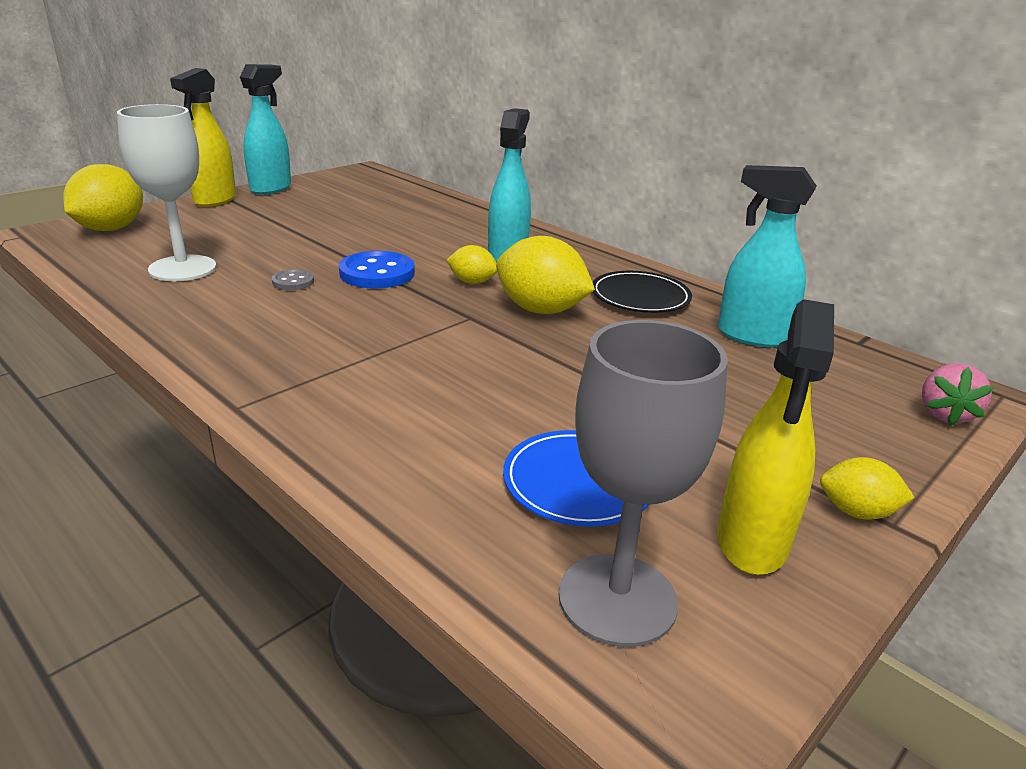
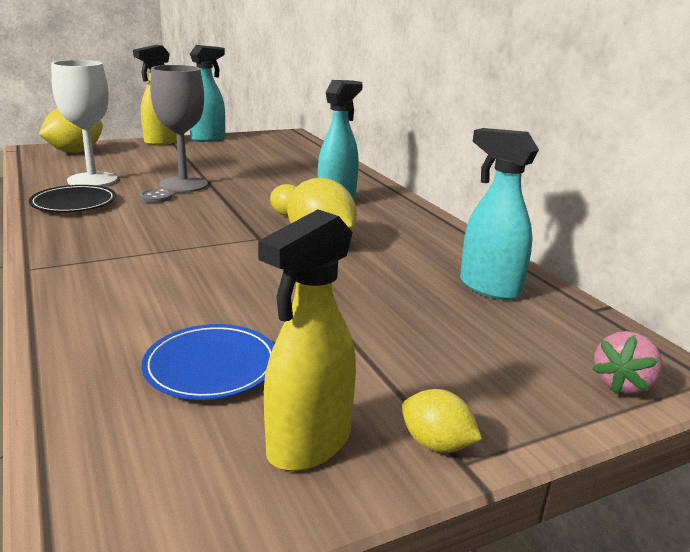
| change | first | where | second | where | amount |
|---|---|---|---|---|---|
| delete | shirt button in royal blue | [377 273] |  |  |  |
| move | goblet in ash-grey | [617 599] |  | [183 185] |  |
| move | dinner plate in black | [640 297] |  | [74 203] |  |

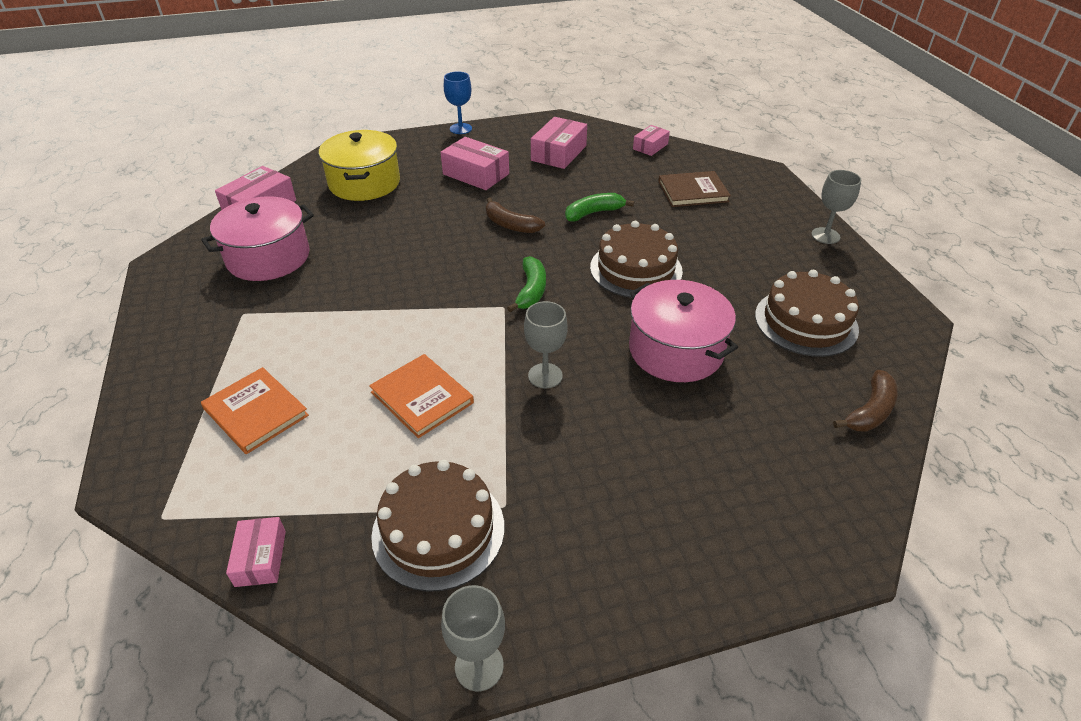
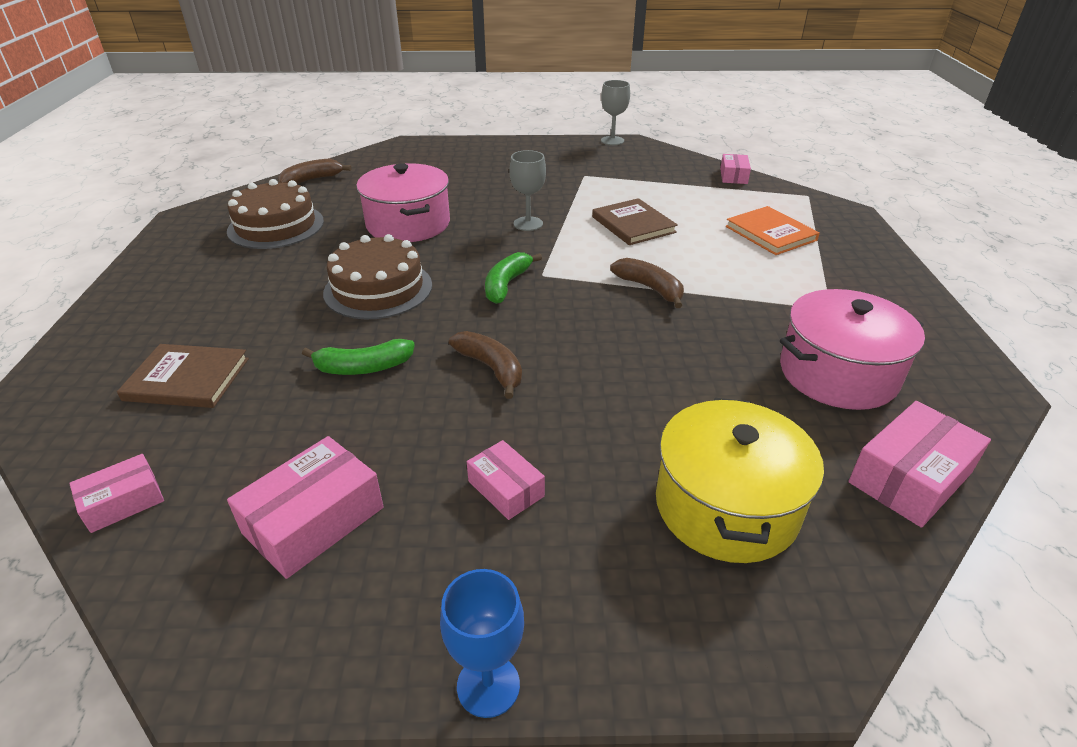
| change | first | where | second | where | amount |
|---|---|---|---|---|---|
| delete | cake in brown | [438 530] |  |  |  |
| delete | goblet in ash-grey | [825 236] |  |  |  |
| insert |  |  | banana in brown | [650 288] |  |
| recolor | book in orange | [422 397] | book in brown | [633 225] |  |
| resize | package in pink | [476 174] |  | [506 488] | x0.60 |

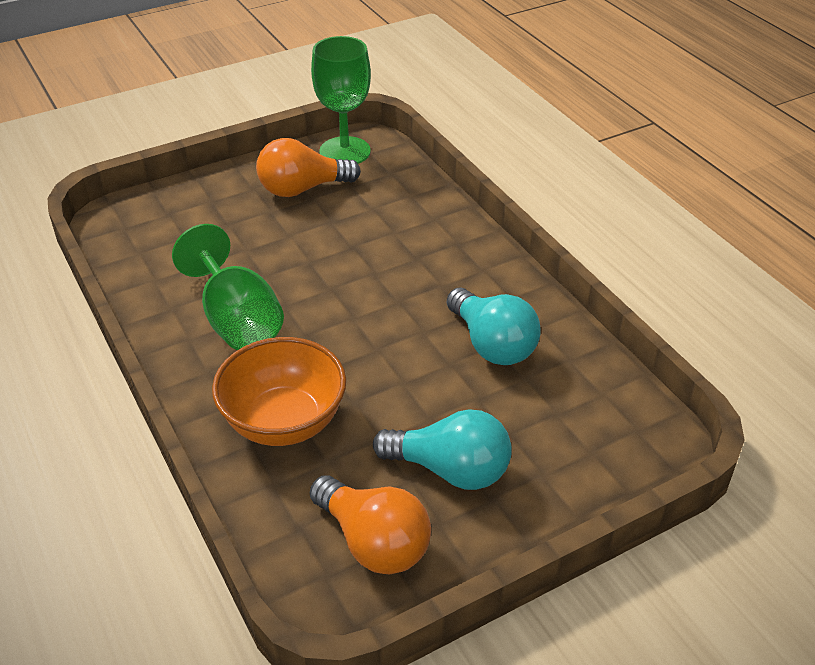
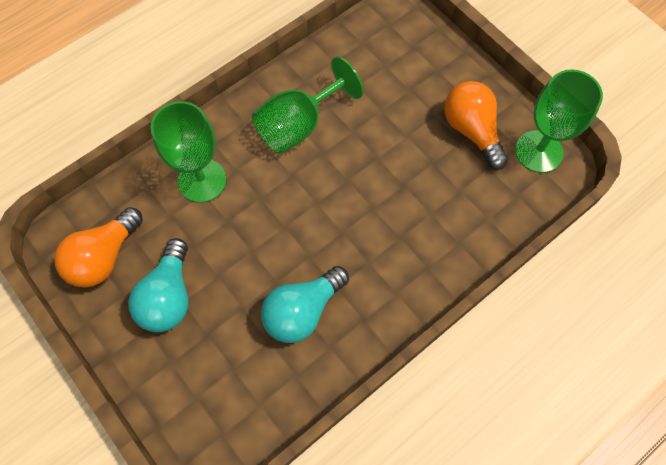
| change | first | where | second | where | amount |
|---|---|---|---|---|---|
| replace | deep dish in orange | [284 422] | goblet in leaf-green | [202 180] |  |

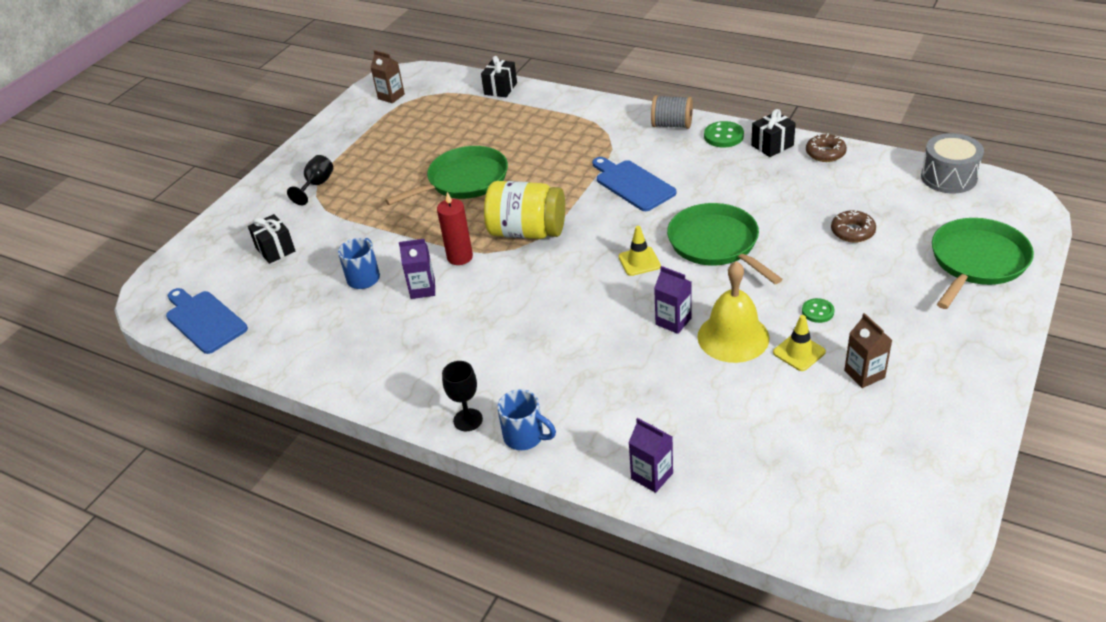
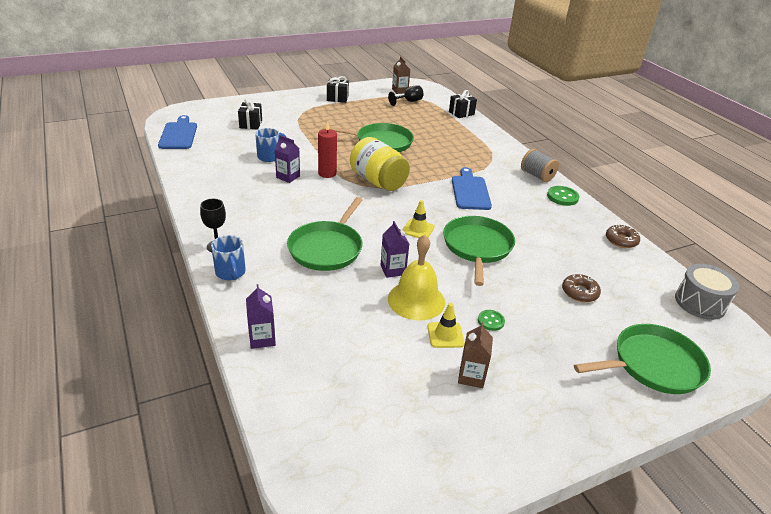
| change | first | where | second | where | amount |
|---|---|---|---|---|---|
| insert |  |  | skillet in leaf-green | [327 248] |  |
| move | goblet in black | [316 185] |  | [408 101] |  |
| move | gift in black | [772 145] |  | [337 98] |  |

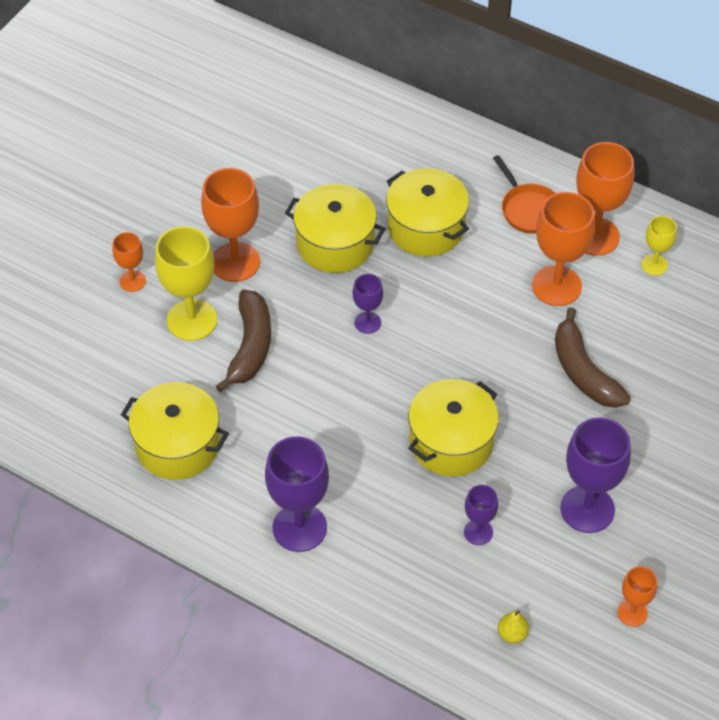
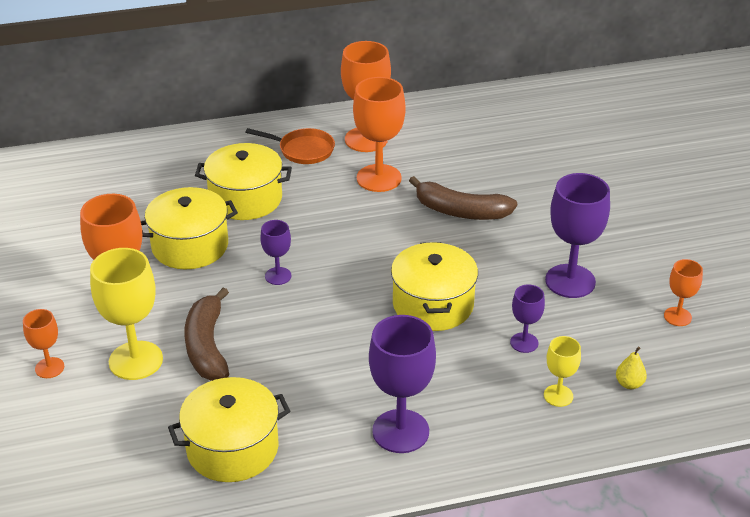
| change | first | where | second | where | amount |
|---|---|---|---|---|---|
| move | goblet in golden | [654 265] |  | [558 395] |  |
| rotate | banana in brown | [250 346] |  | [207 346] | 150 degrees counterclockwise |

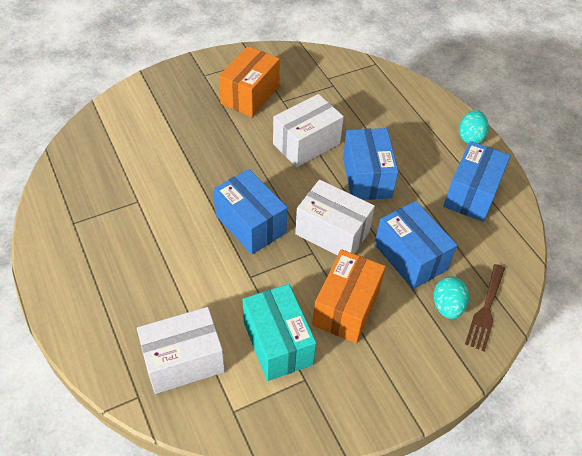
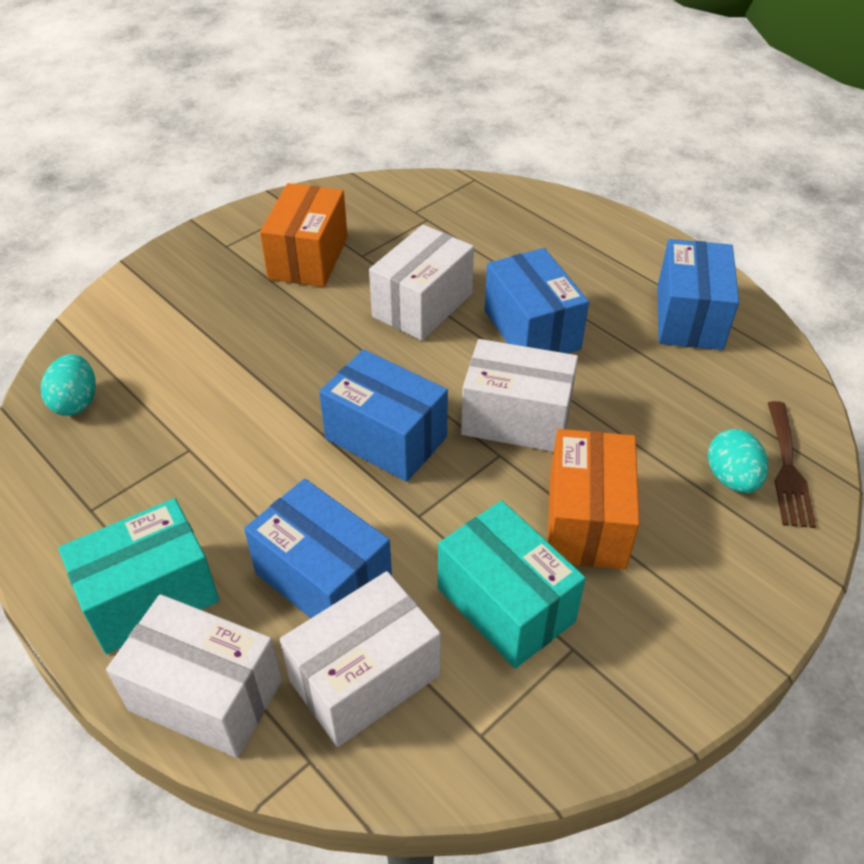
| change | first | where | second | where | amount |
|---|---|---|---|---|---|
| insert |  |  | package in teal | [150 597] |  |
| insert |  |  | package in snow-white | [206 695] |  |
| move | package in royal blue | [410 257] |  | [323 579] |  |
| move | toy egg in teal | [470 137] |  | [76 402] |  |

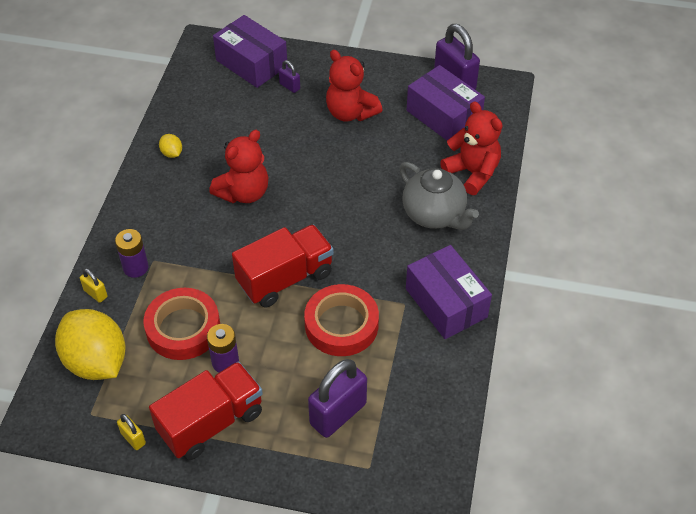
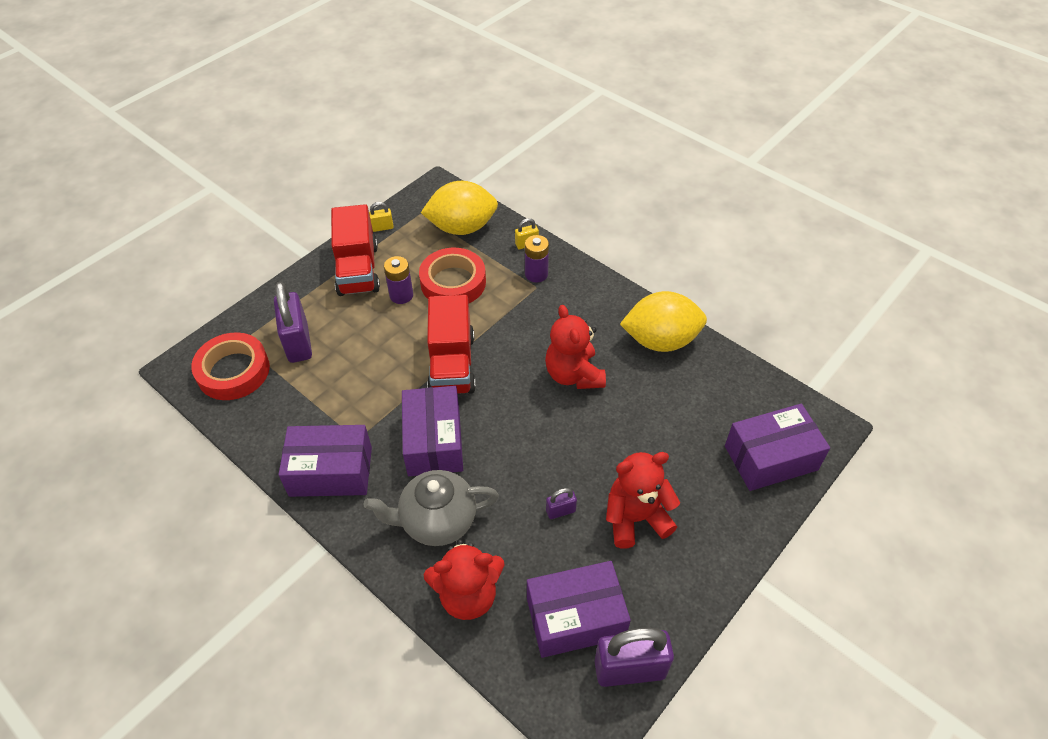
| change | first | where | second | where | amount |
|---|---|---|---|---|---|
| insert |  |  | package in purple | [434 442] |  |
| move | padlock in purple | [289 86] |  | [560 511] |  |
| move | roll of tape in scarlet | [341 325] |  | [233 371] |  |
| resize | citrus fruit in golden | [172 153] |  | [660 340] | x2.47 |

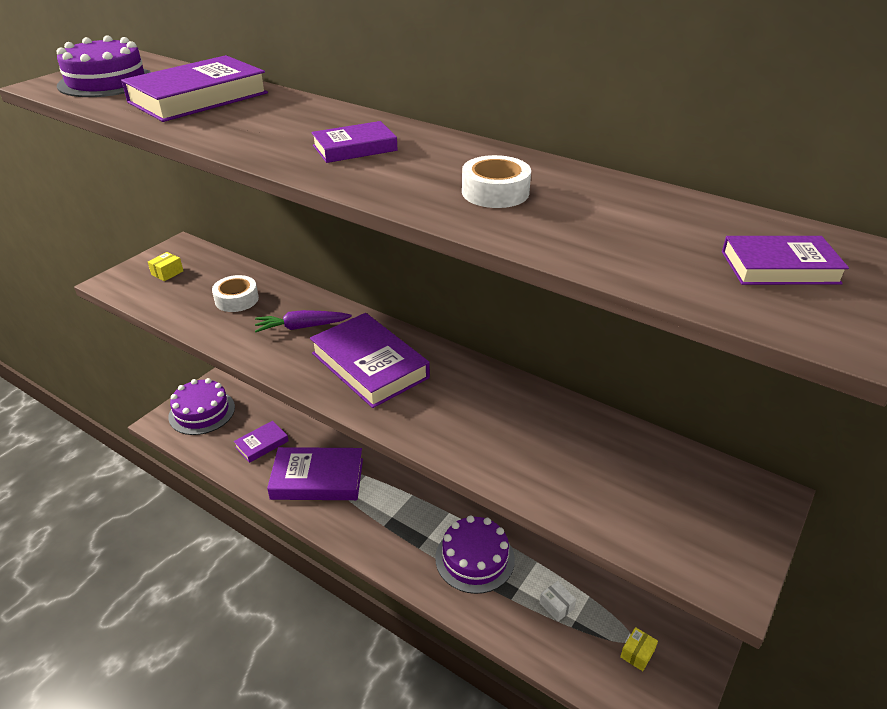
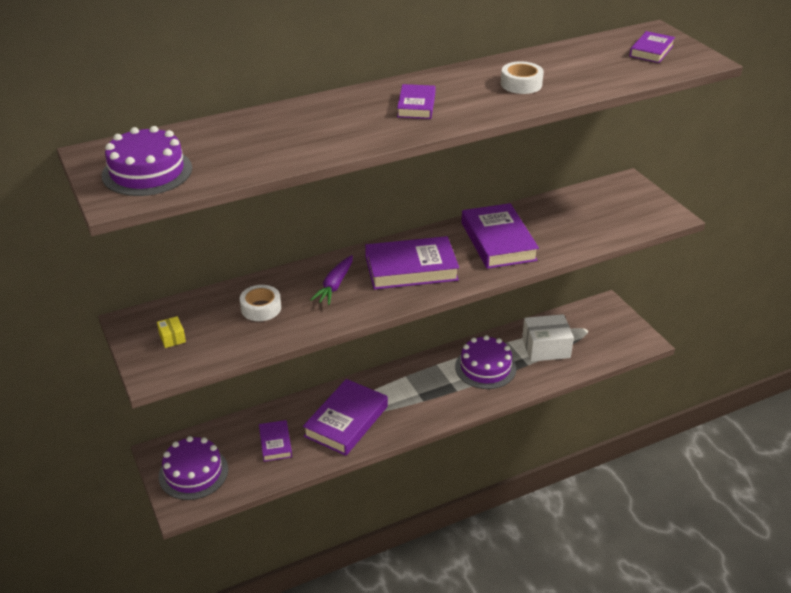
| change | first | where | second | where | amount |
|---|---|---|---|---|---|
| delete | package in golden | [637 653] |  |  |  |
| move | book in purple | [198 97] |  | [498 241] |  |
| resize | package in snow-white | [556 606] |  | [546 348] | x2.20 |

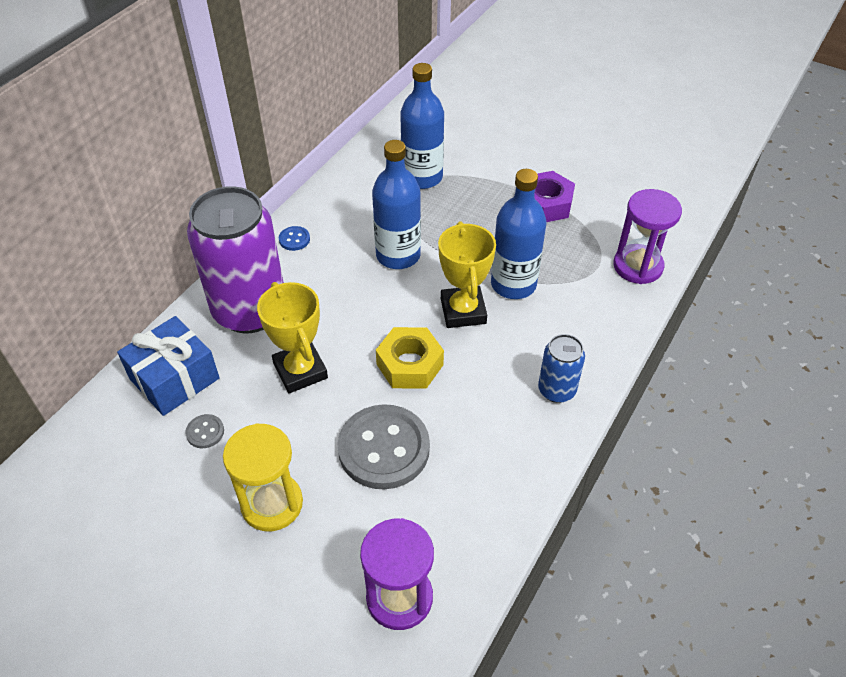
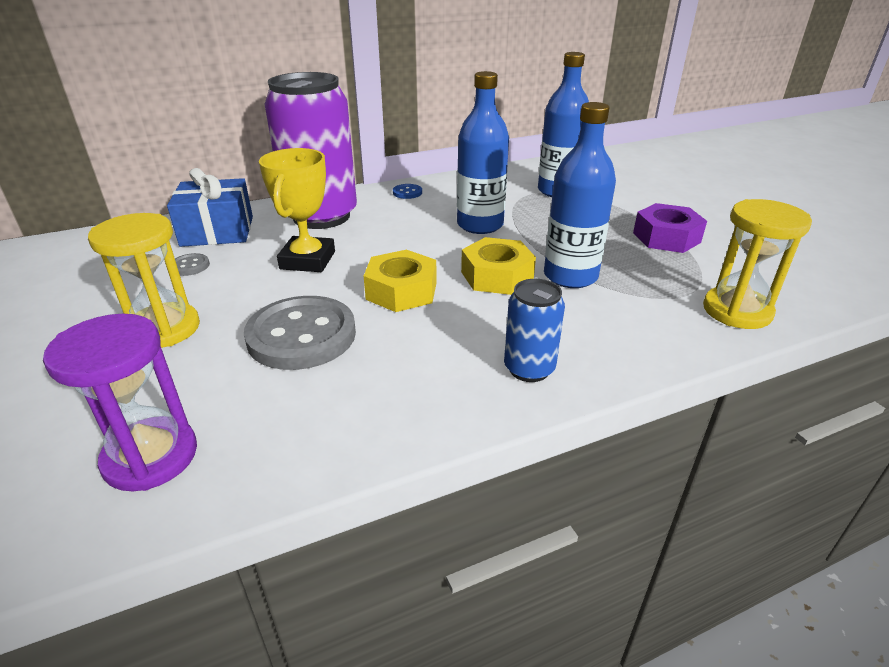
| change | first | where | second | where | amount |
|---|---|---|---|---|---|
| replace | prize cup in golden | [463 311] | nut in golden | [497 276] |  |
| recolor | sandglass in purple | [637 266] | sandglass in golden | [737 311] |  |

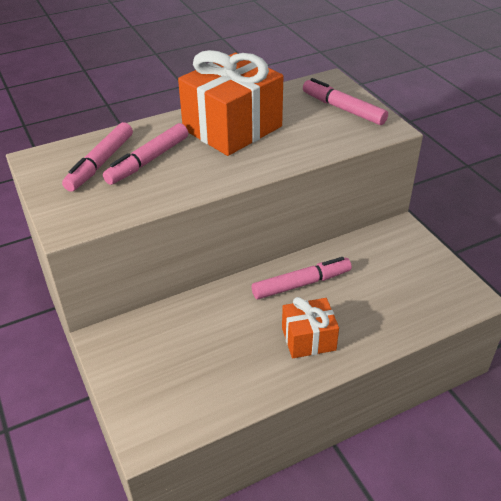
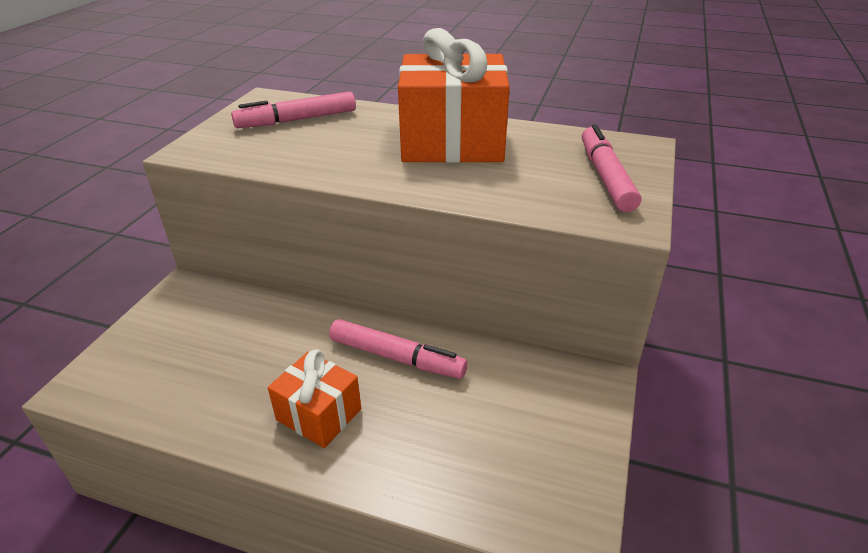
| change | first | where | second | where | amount |
|---|---|---|---|---|---|
| delete | marker pen in pink | [148 161] |  |  |  |

